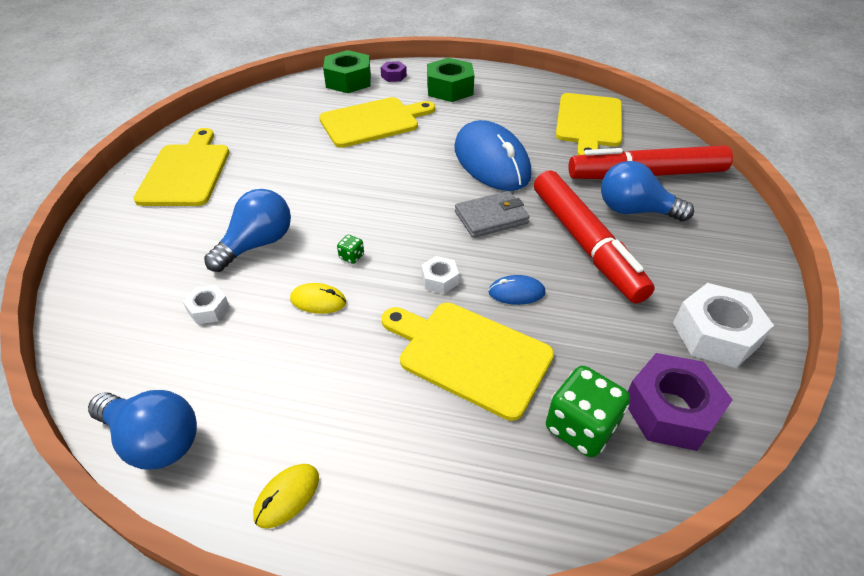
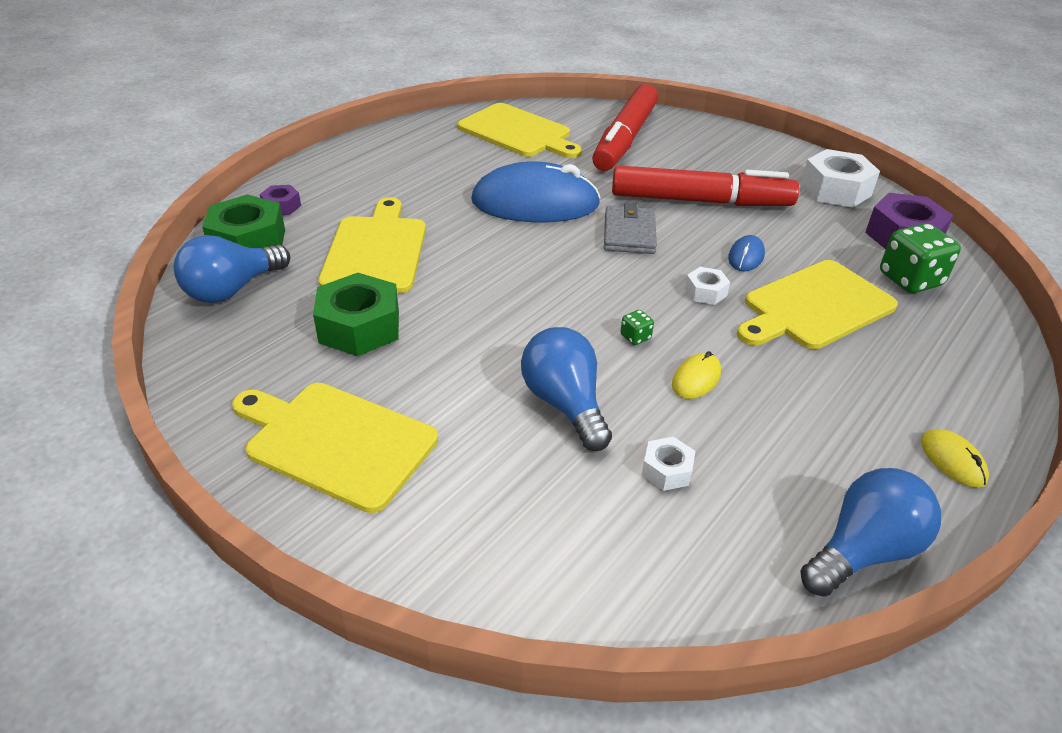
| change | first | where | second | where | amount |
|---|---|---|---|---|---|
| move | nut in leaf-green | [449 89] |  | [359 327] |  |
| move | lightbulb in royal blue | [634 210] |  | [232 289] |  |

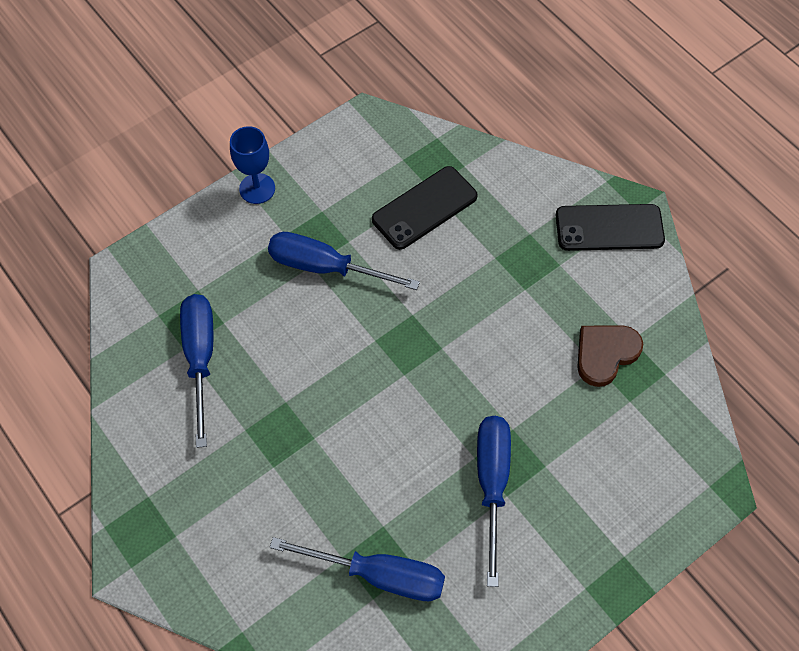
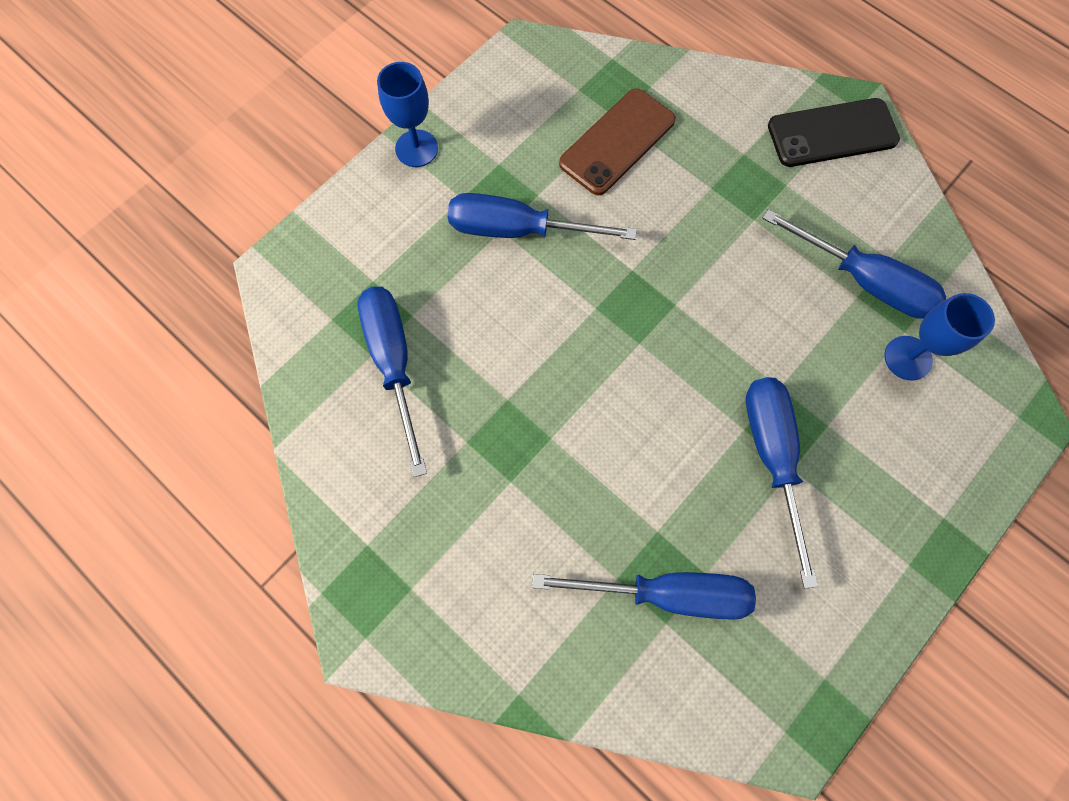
| change | first | where | second | where | amount |
|---|---|---|---|---|---|
| insert |  |  | goblet in royal blue | [908 358] |  |
| replace | heart in brown | [605 354] | screwdriver in royal blue | [864 281] |  |
| recolor | smartphone in black | [424 208] | smartphone in brown | [617 142] |  |

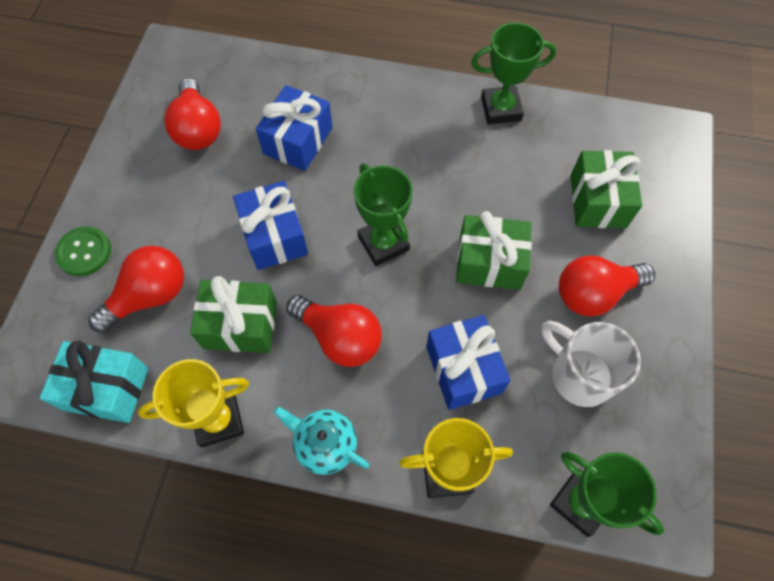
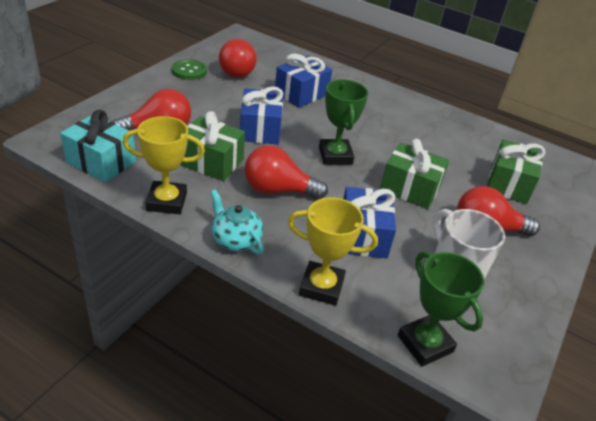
| change | first | where | second | where | amount |
|---|---|---|---|---|---|
| delete | prize cup in leaf-green | [501 109] |  |  |  |
| move | shirt button in leaf-green | [84 252] |  | [189 71] |  |
| rotate | lightbulb in scarlet | [340 337] |  | [278 190] | 135 degrees clockwise |

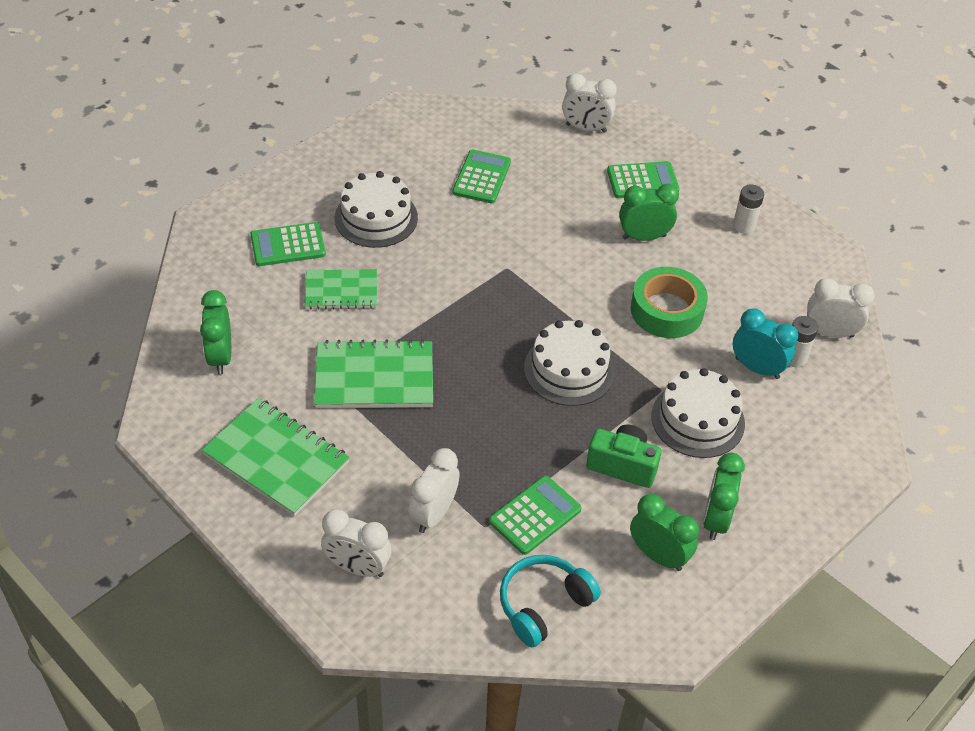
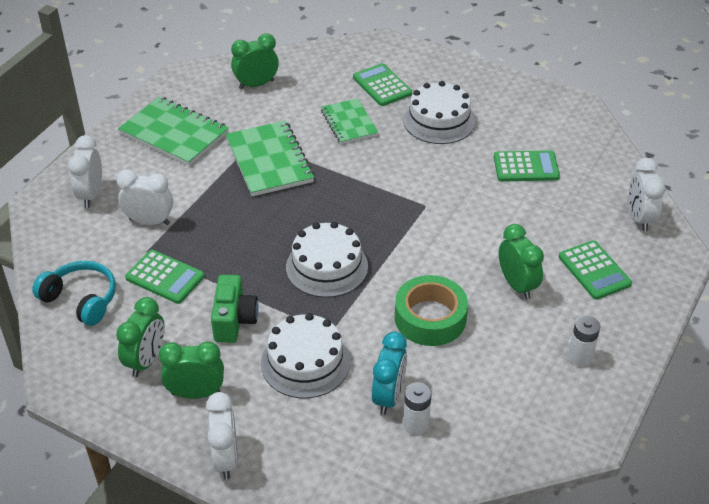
| change | first | where | second | where | amount |
|---|---|---|---|---|---|
| move | alarm clock in snow-white | [829 333] |  | [226 459] |  |
| rotate | exercise book in leaf-green | [276 459] |  | [174 133] | 75 degrees counterclockwise |

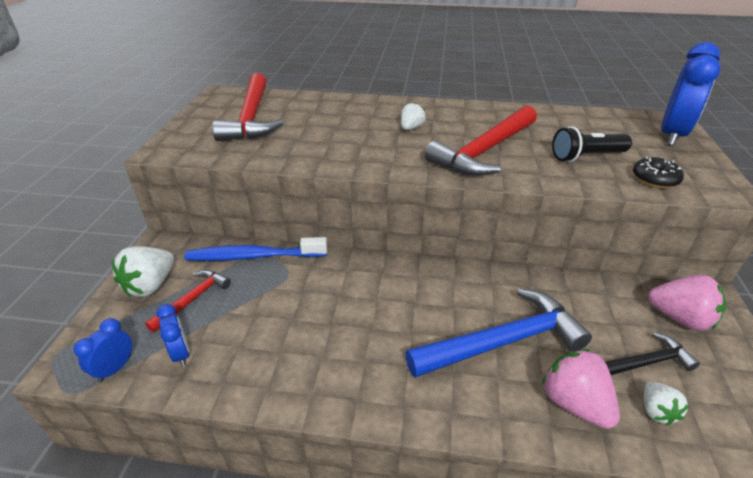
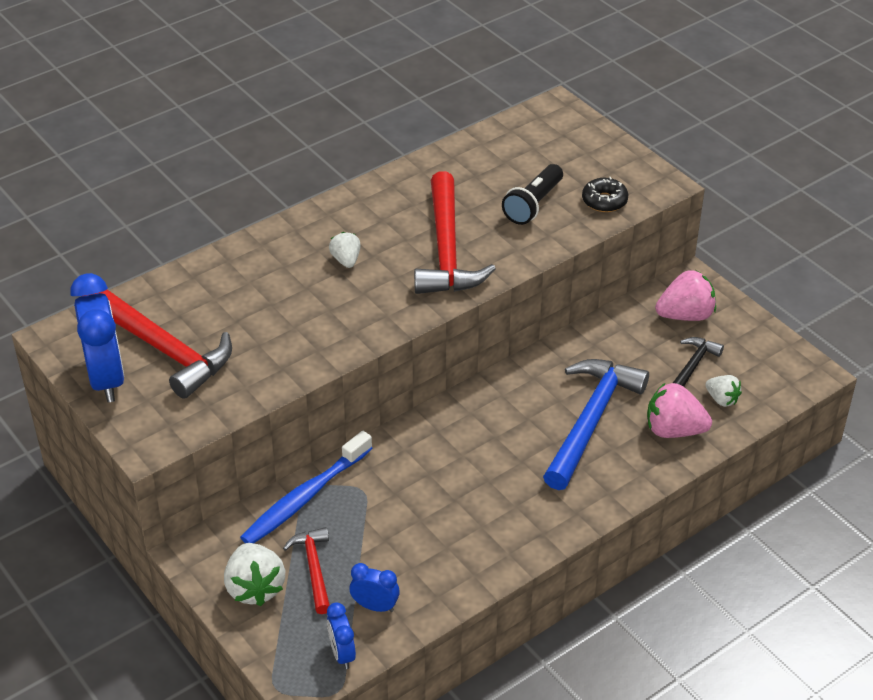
| change | first | where | second | where | amount |
|---|---|---|---|---|---|
| move | alarm clock in royal blue | [671 135] |  | [106 378] |  |

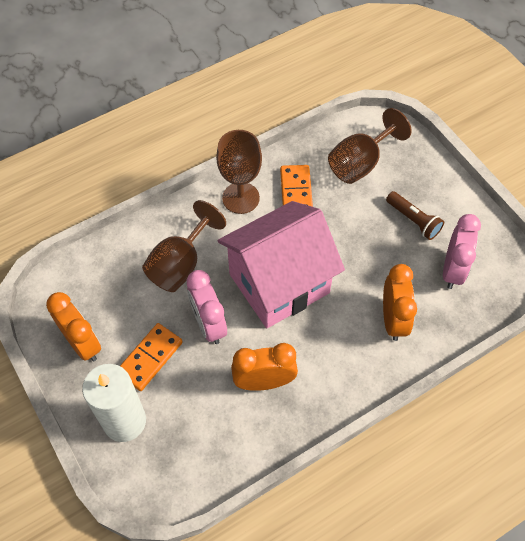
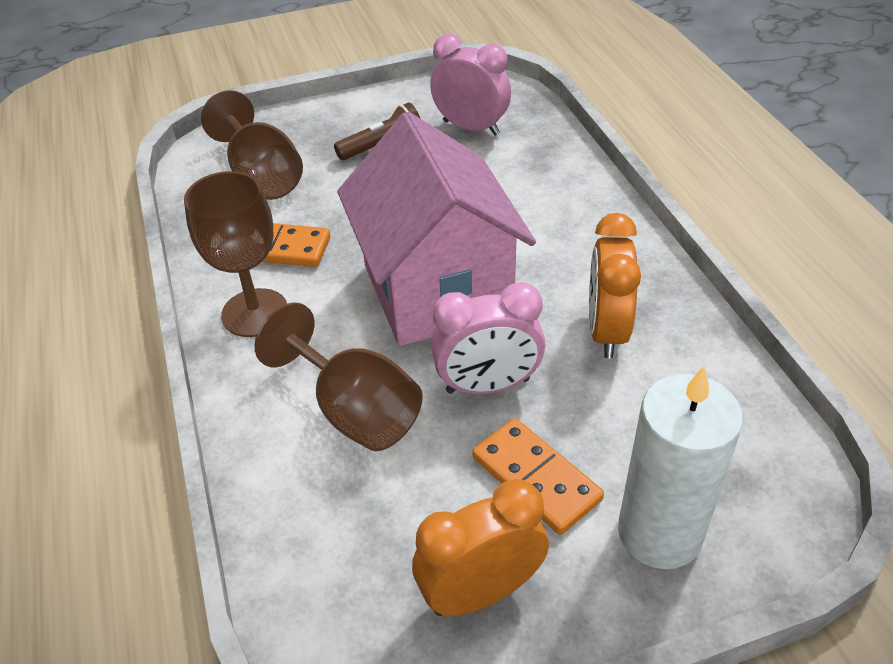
| change | first | where | second | where | amount |
|---|---|---|---|---|---|
| delete | alarm clock in orange | [393 319] |  |  |  |

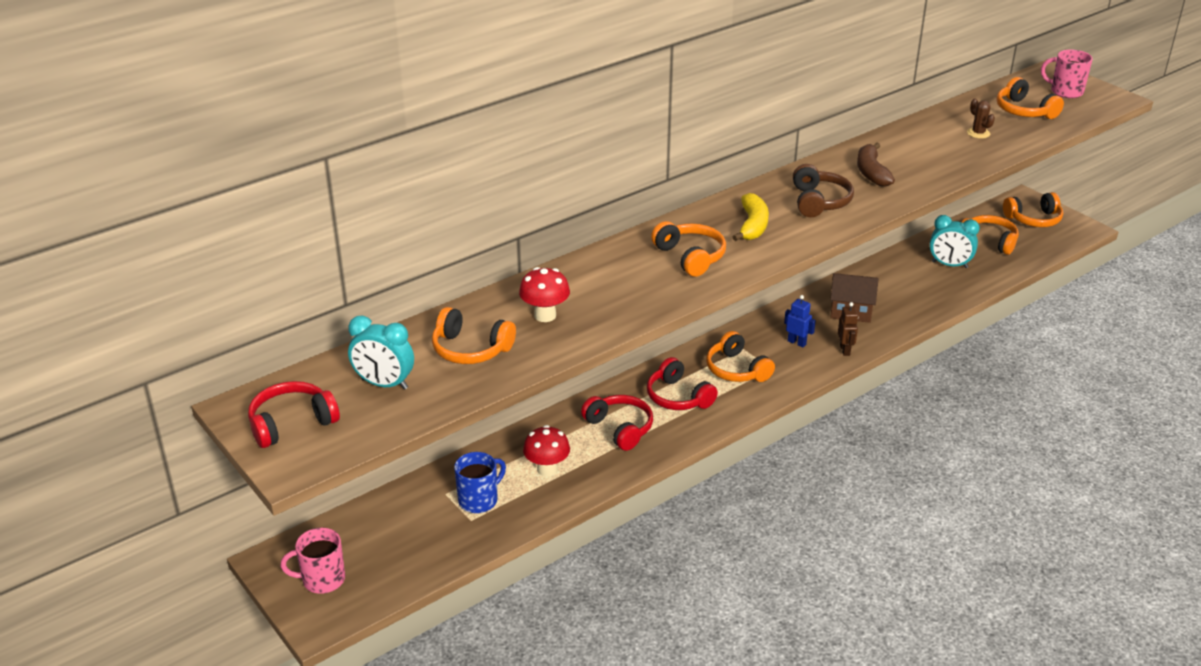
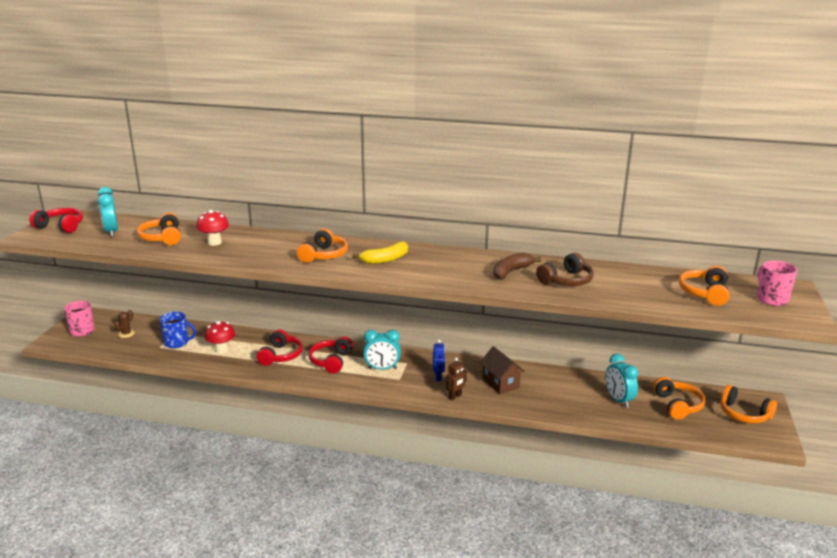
| change | first | where | second | where | amount |
|---|---|---|---|---|---|
| move | over-ear headphones in brown | [819 201] |  | [566 281] |  |
| move | cactus in brown | [978 133] |  | [126 334] |  |
| replace | over-ear headphones in orange | [736 370] | alarm clock in teal | [382 368] |  |

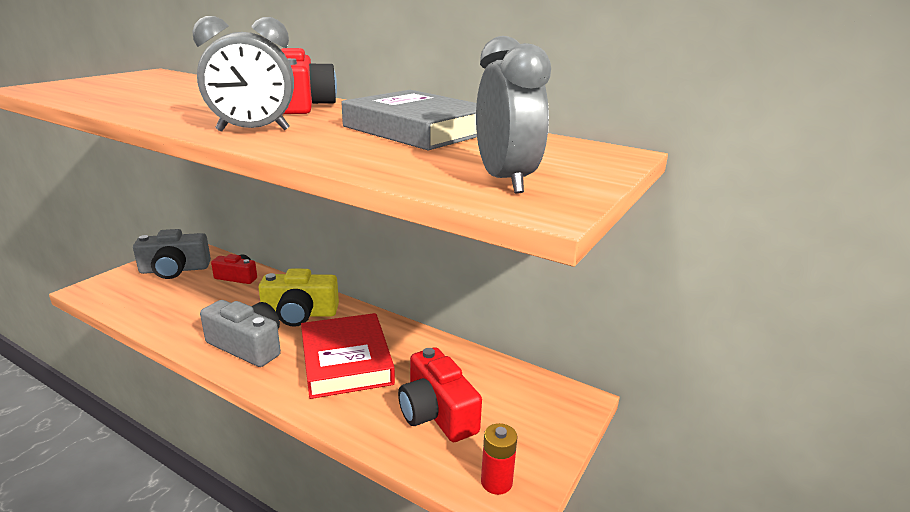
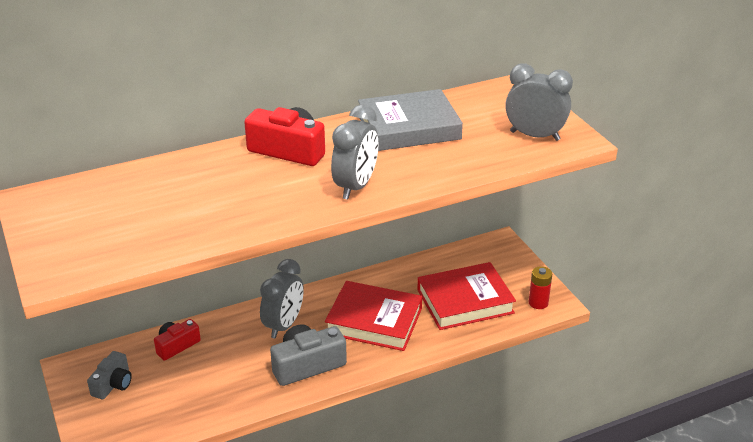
| change | first | where | second | where | amount |
|---|---|---|---|---|---|
| replace | camera in golden | [300 314] | alarm clock in ash-grey | [284 325] |  |
| replace | camera in scarlet | [437 413] | book in scarlet | [465 301] |  |
| resize | camera in ash-grey | [174 269] |  | [113 384] | x0.63 |

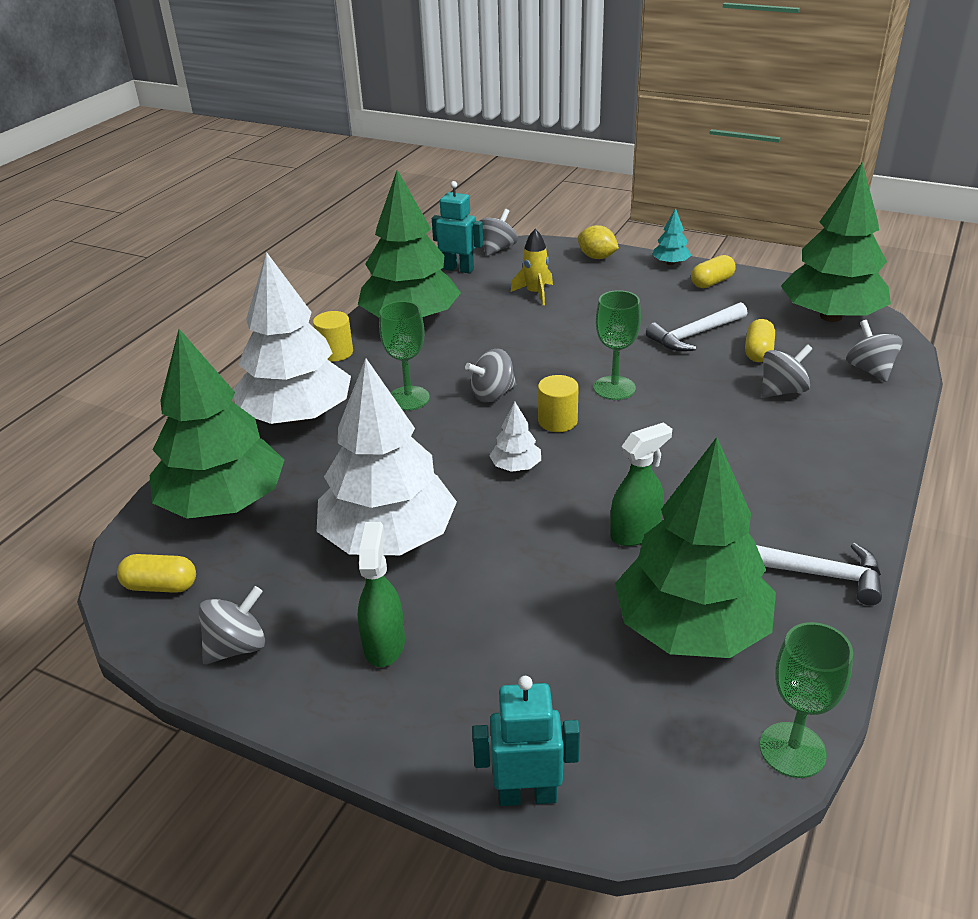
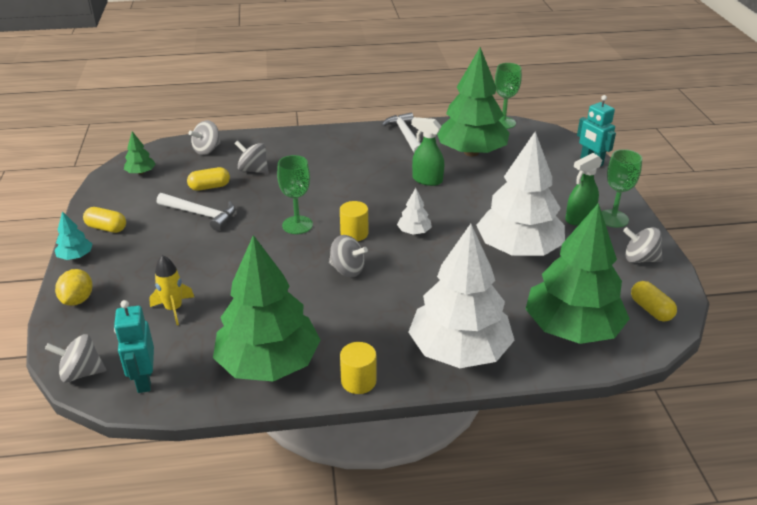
| change | first | where | second | where | amount |
|---|---|---|---|---|---|
| move | goblet in leaf-green | [408 398] |  | [613 218] |  |
| resize | toy tree in leaf-green | [830 316] |  | [141 172] | x0.41 |

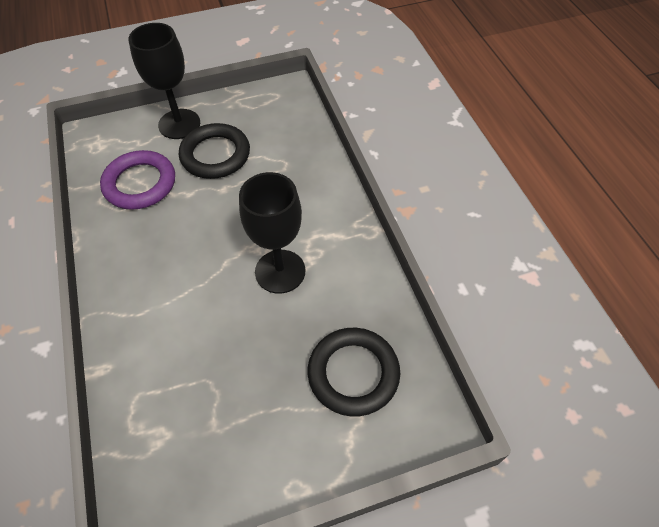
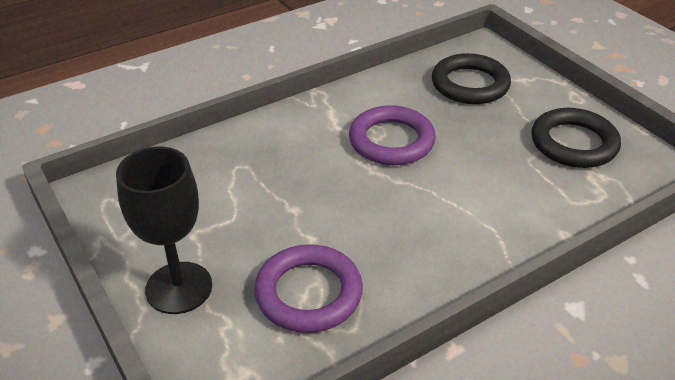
| change | first | where | second | where | amount |
|---|---|---|---|---|---|
| move | ring in black | [215 155] |  | [573 143] |  |
| replace | goblet in black | [280 271] | ring in purple | [391 141] |  |

